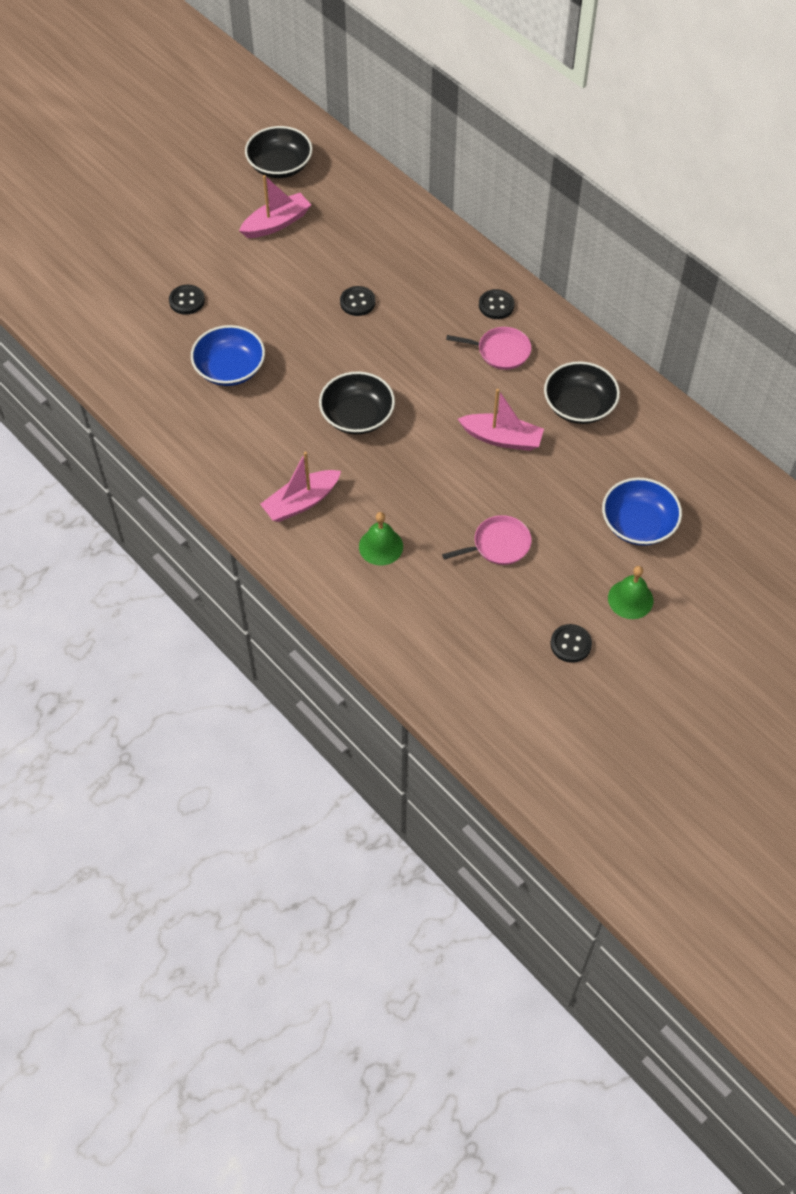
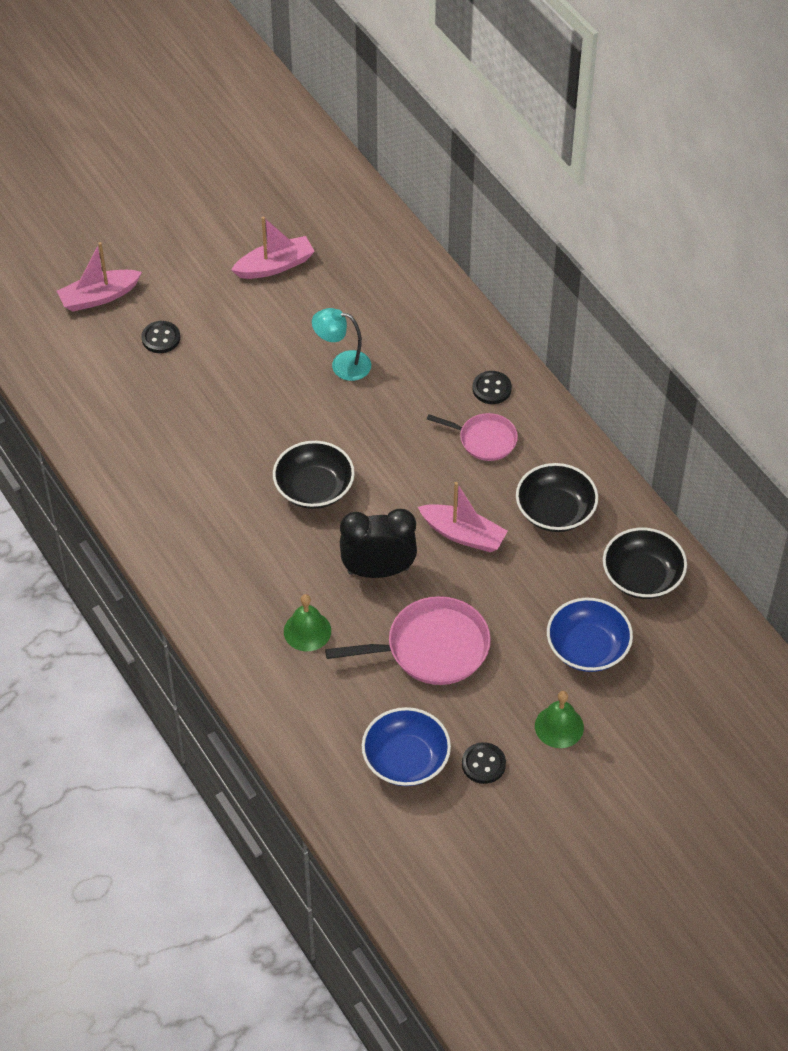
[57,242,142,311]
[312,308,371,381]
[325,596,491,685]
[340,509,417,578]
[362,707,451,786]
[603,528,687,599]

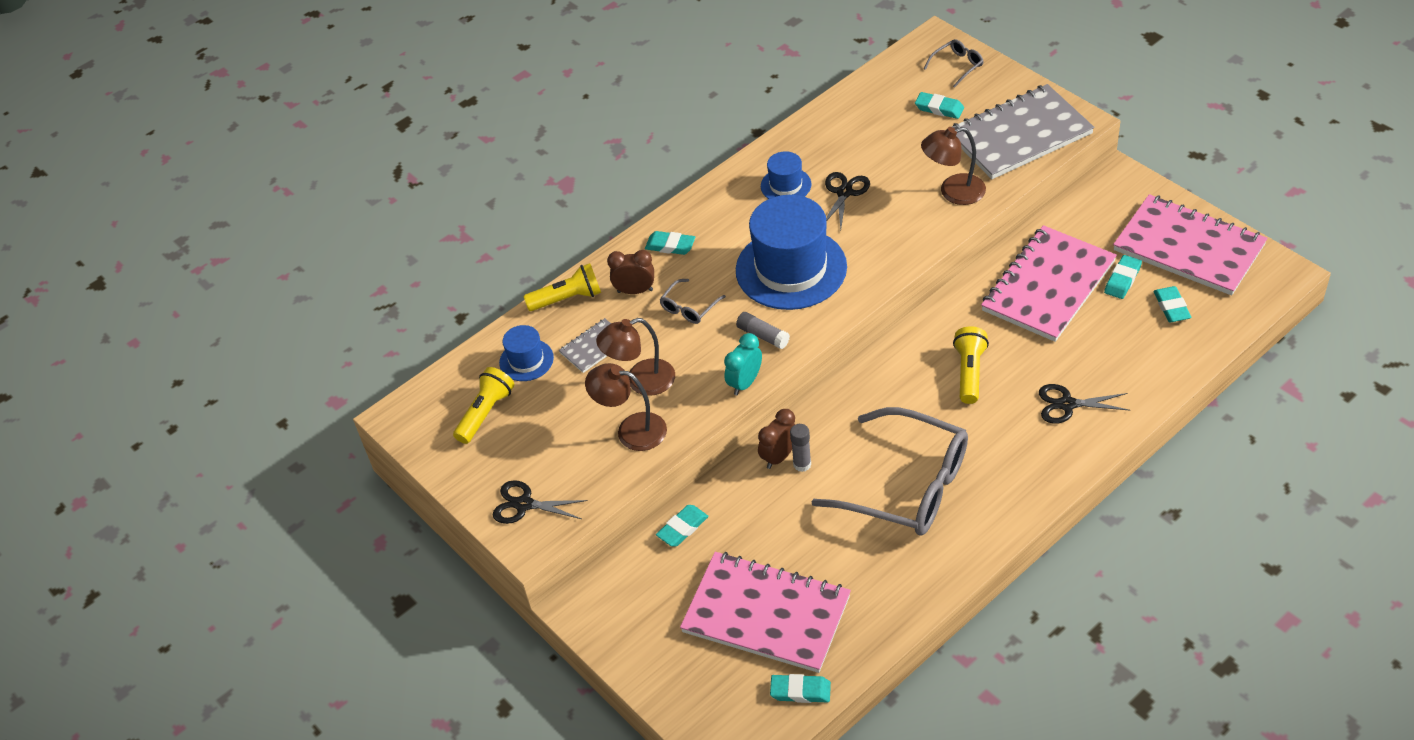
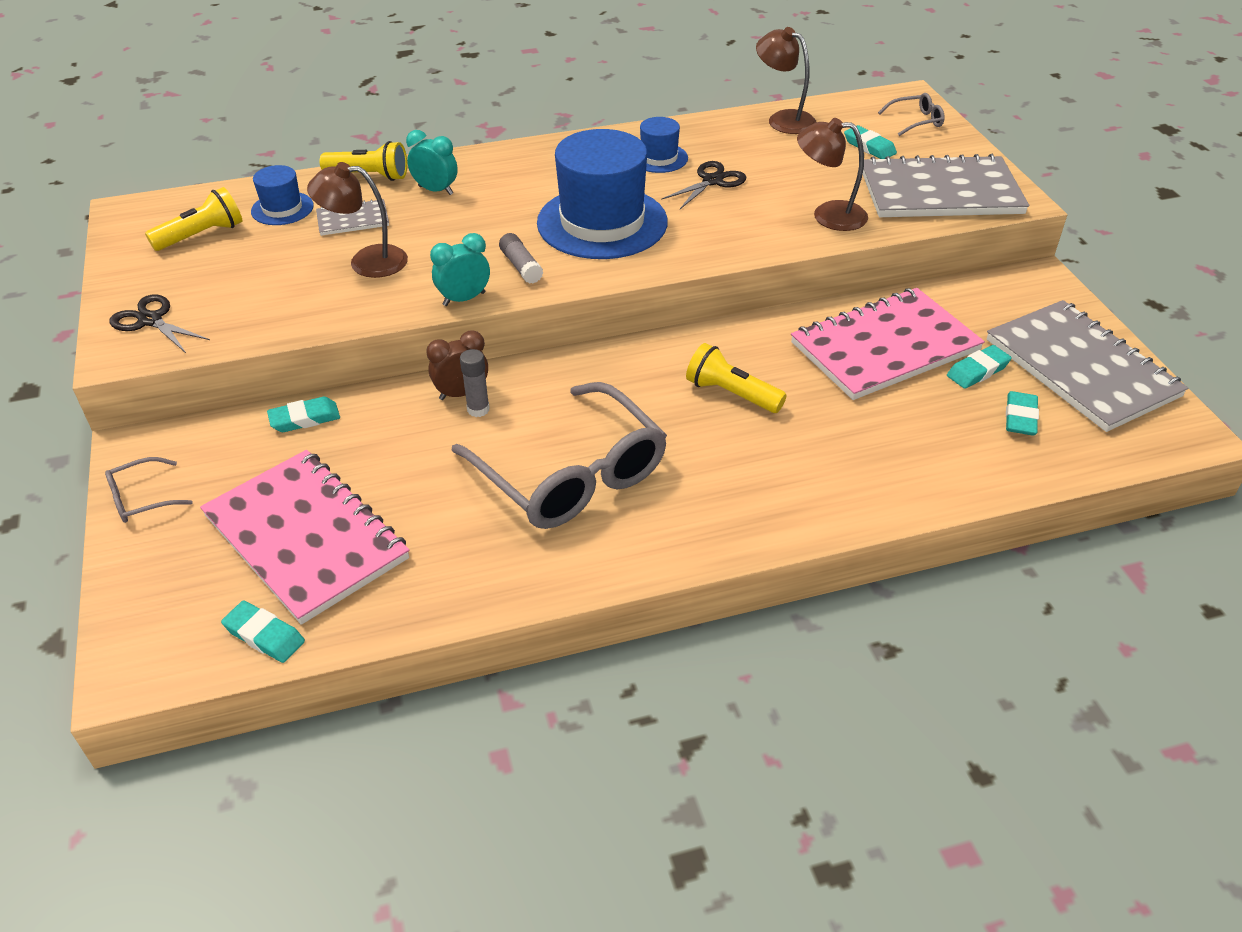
[105,457,193,523]
[406,130,458,195]
[686,343,787,413]
[756,27,816,134]
[987,300,1188,432]
[645,231,695,255] (first image)
[1039,384,1129,424] (first image)

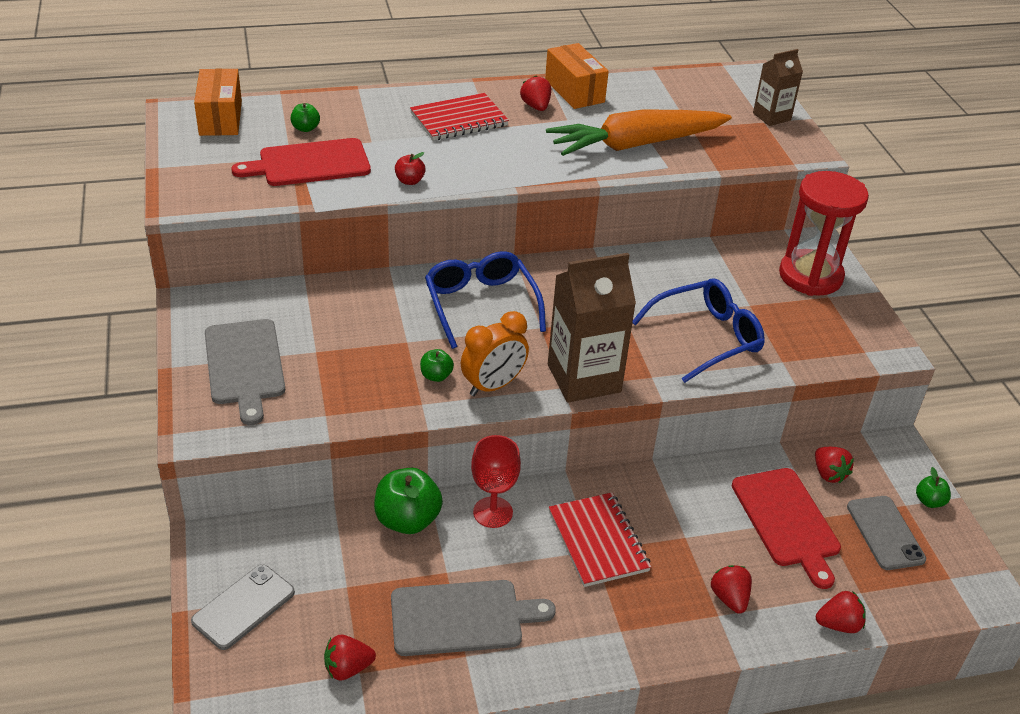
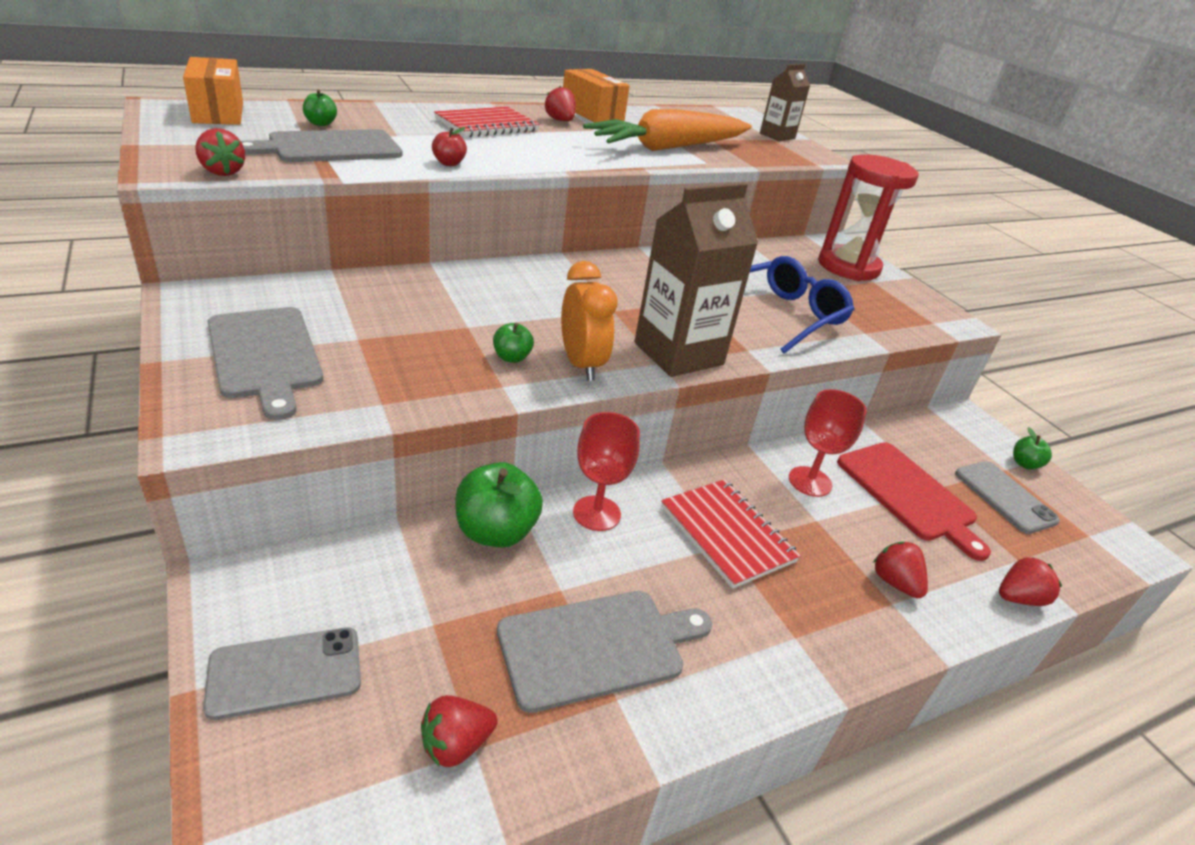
[195,128,245,176]
[203,627,361,720]
[241,129,403,162]
[561,261,618,381]
[789,389,867,497]
[425,251,546,349] (first image)

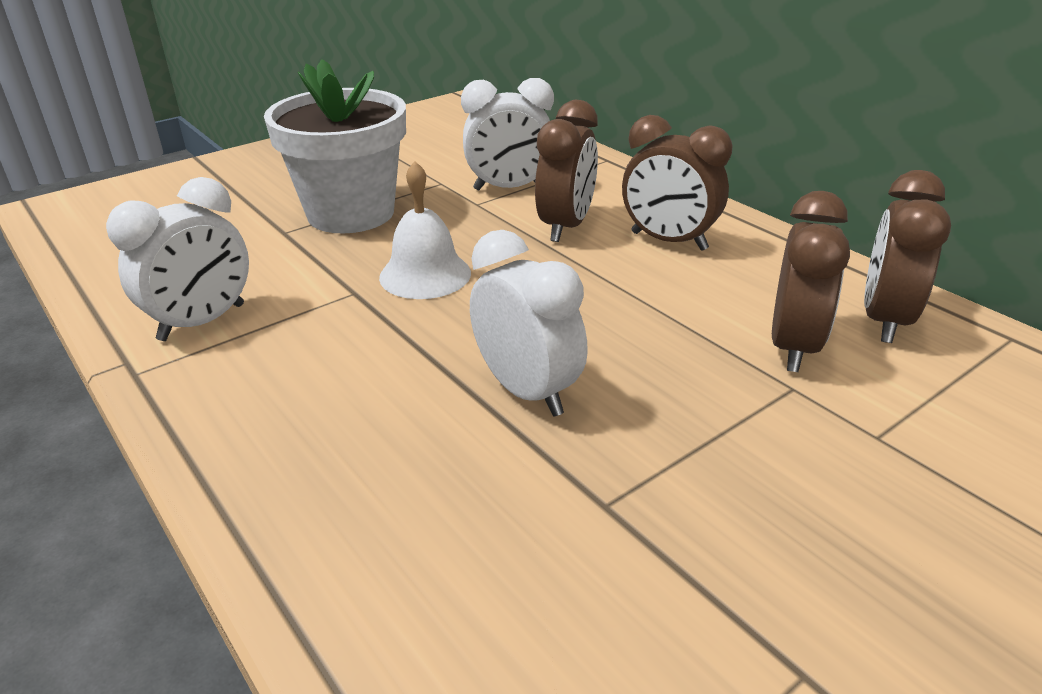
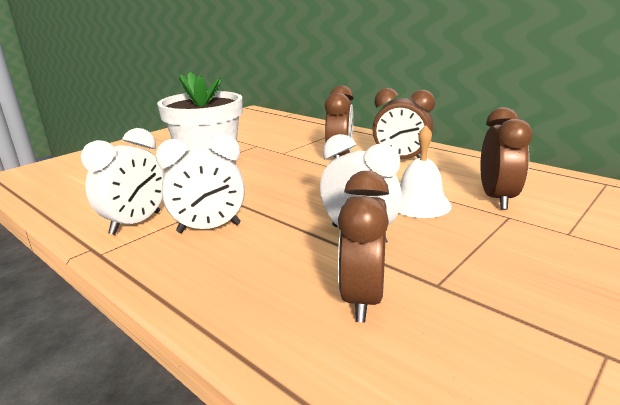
[156,134,245,233]
[338,171,389,322]
[398,125,452,218]

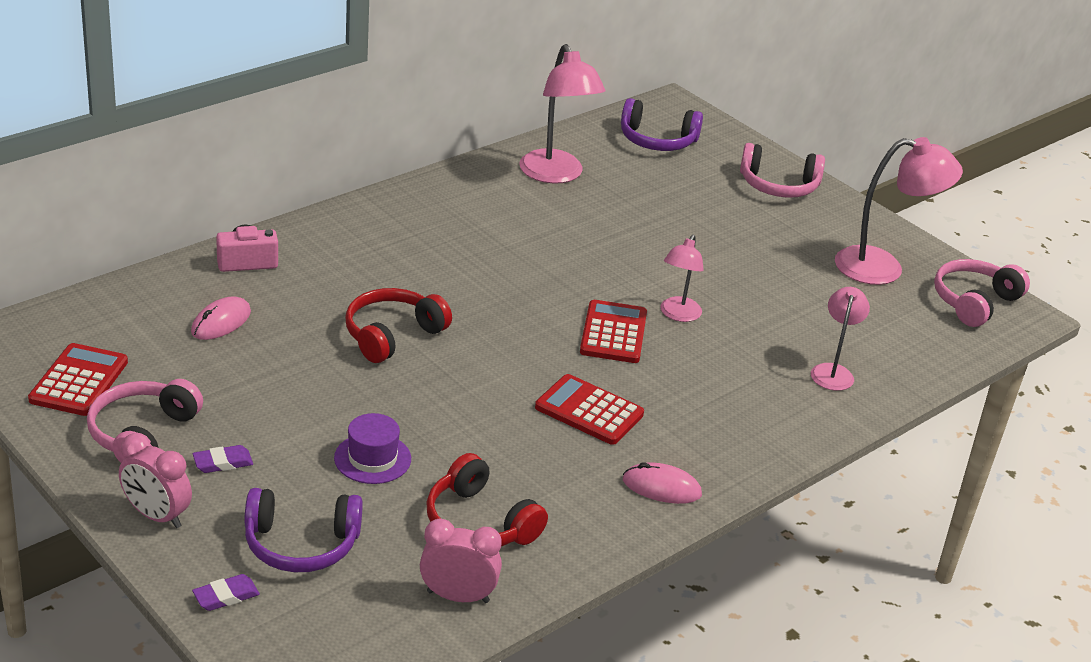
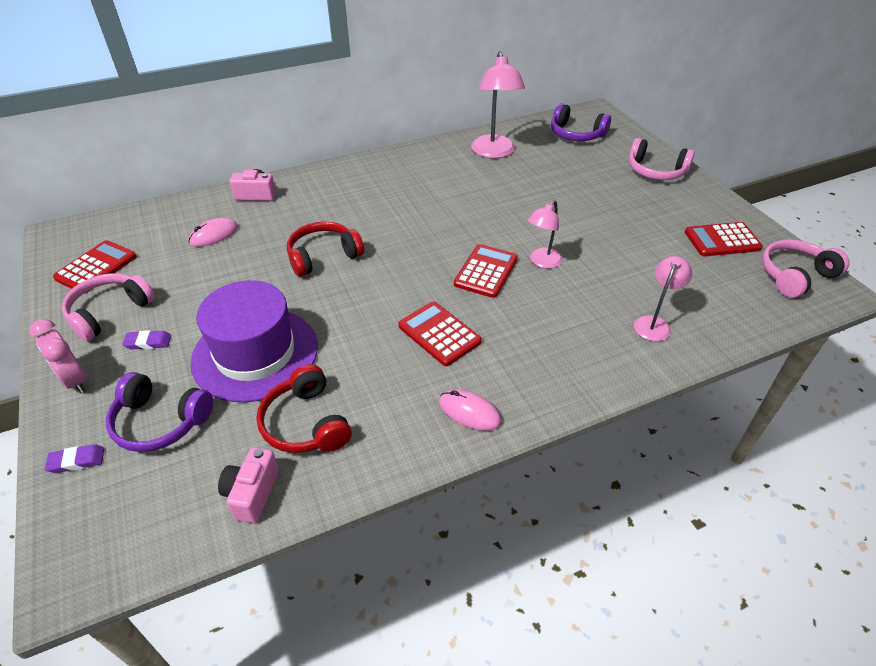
[190,280,318,402]
[218,447,279,523]
[685,222,763,256]

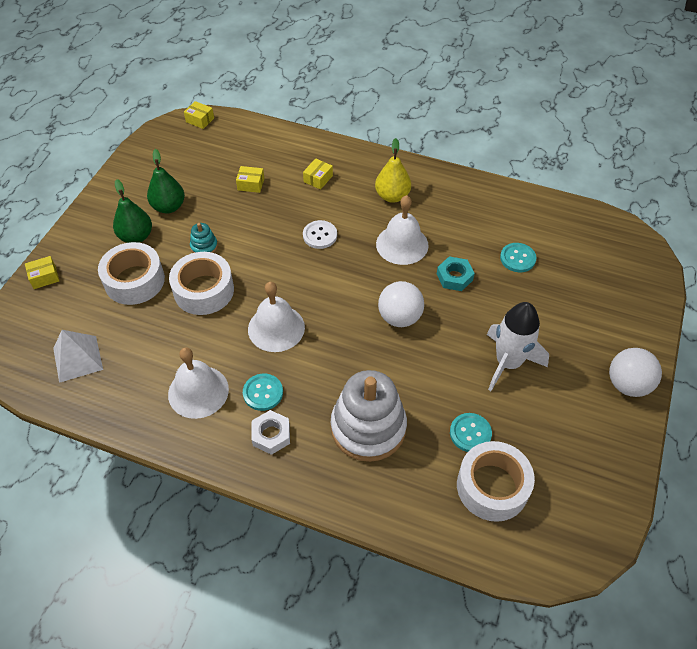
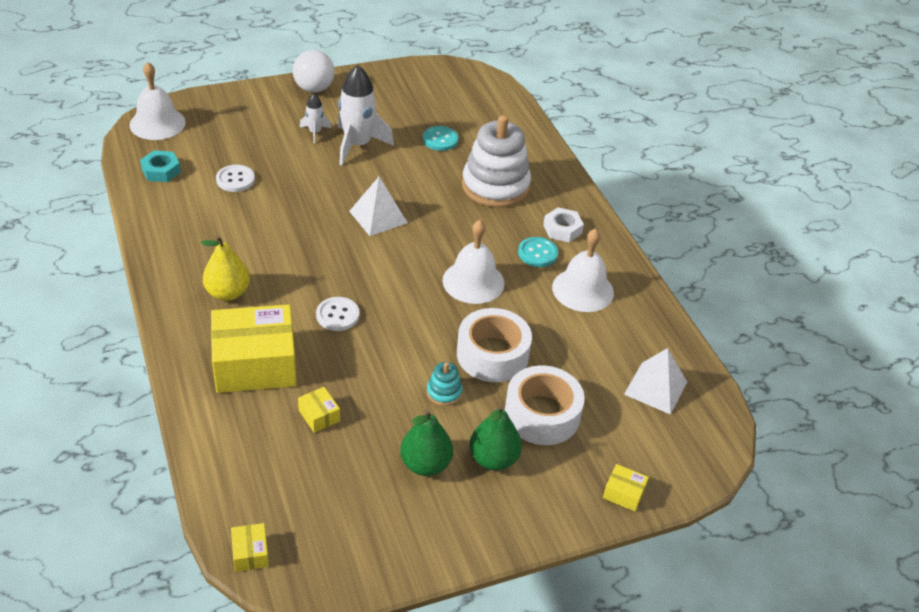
[130,62,186,140]
[140,150,181,182]
[211,304,297,393]
[216,165,255,192]
[300,94,332,144]
[349,177,408,236]
[457,441,535,522] (first image)

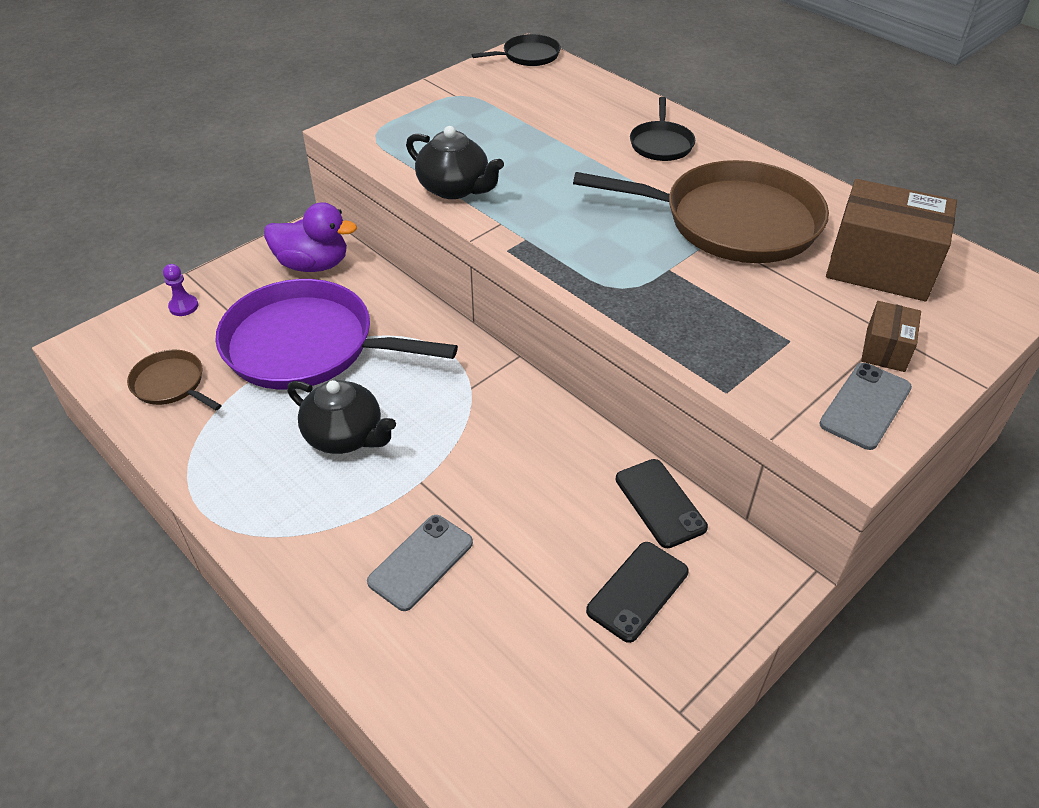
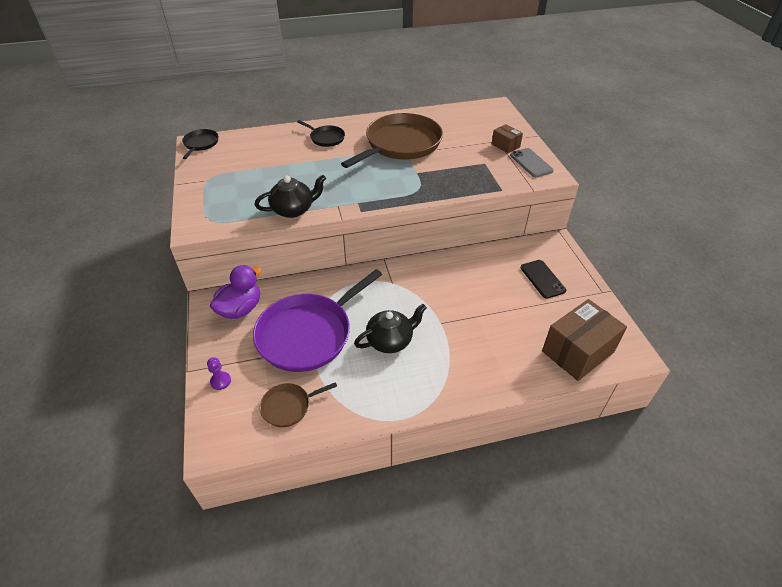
[542,299,627,381]
[367,515,473,611] (first image)
[616,459,708,548] (first image)

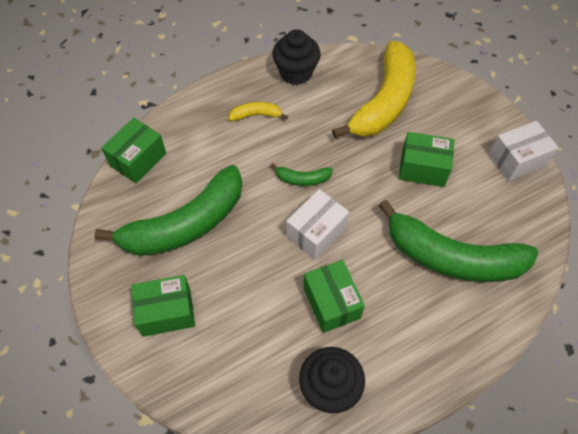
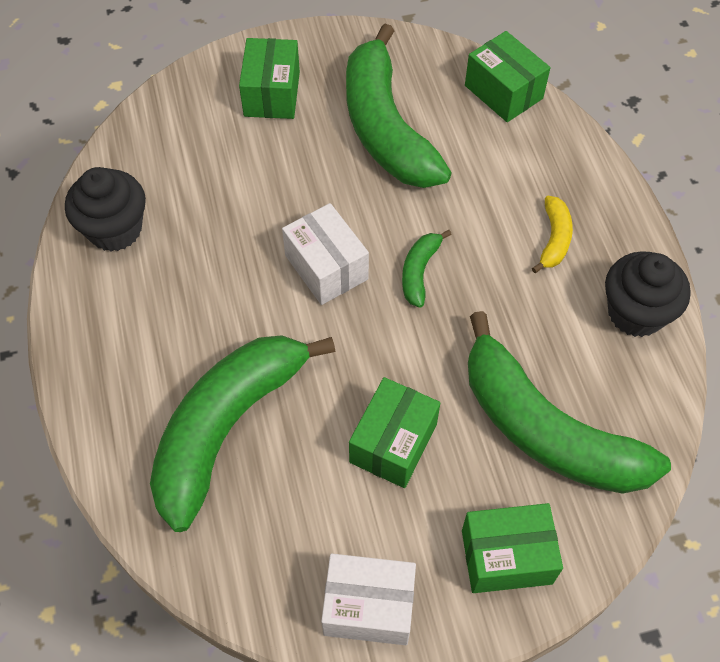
[321,554,416,645]
[462,503,563,593]
[468,311,671,494]

